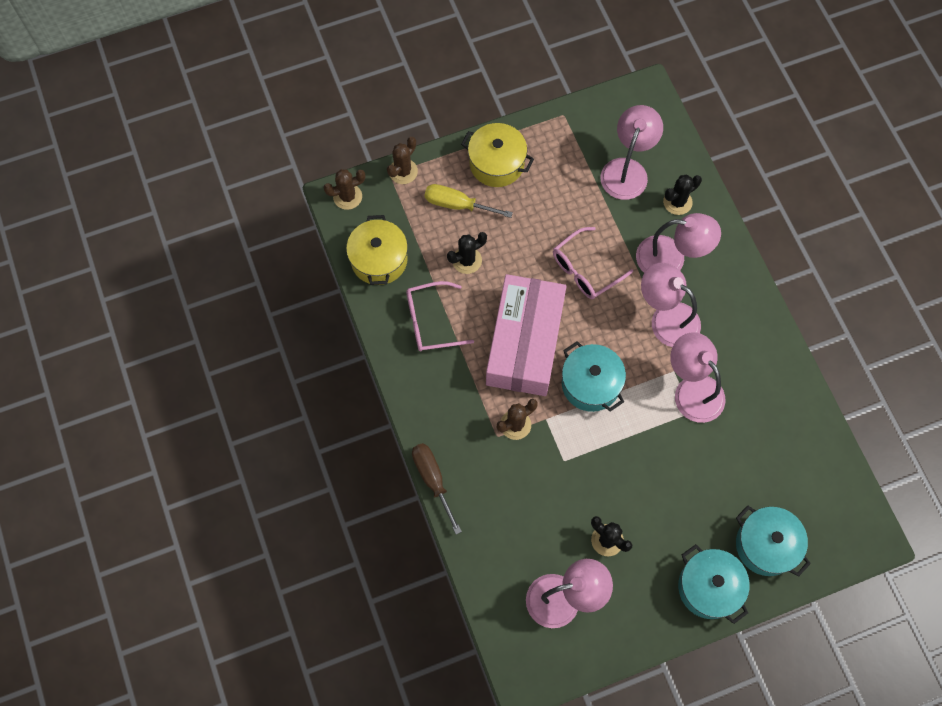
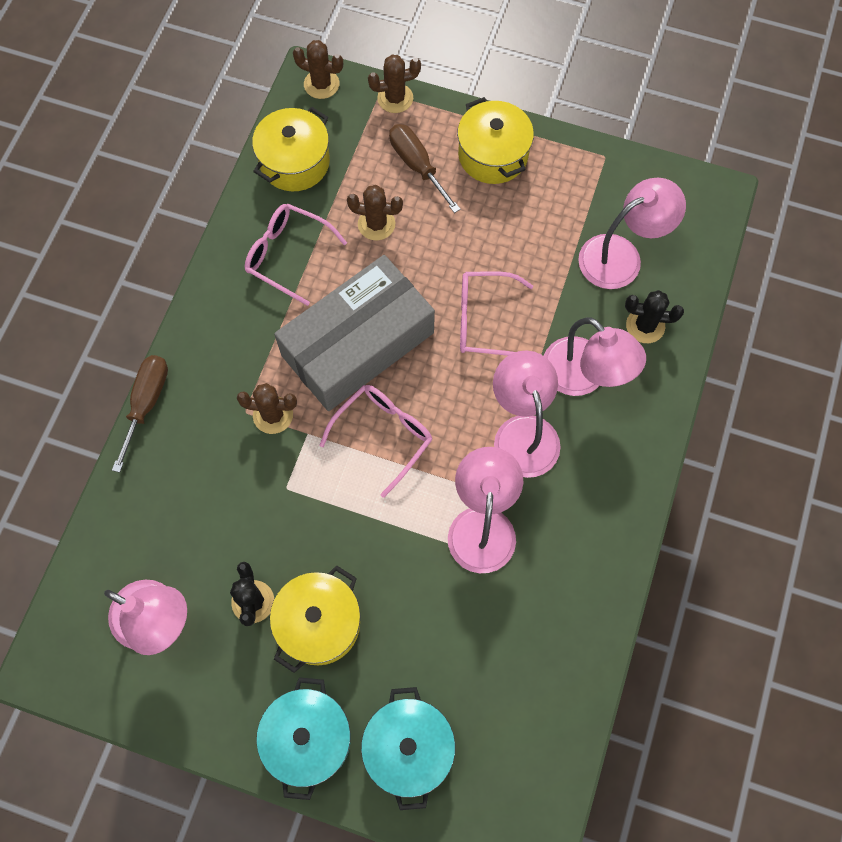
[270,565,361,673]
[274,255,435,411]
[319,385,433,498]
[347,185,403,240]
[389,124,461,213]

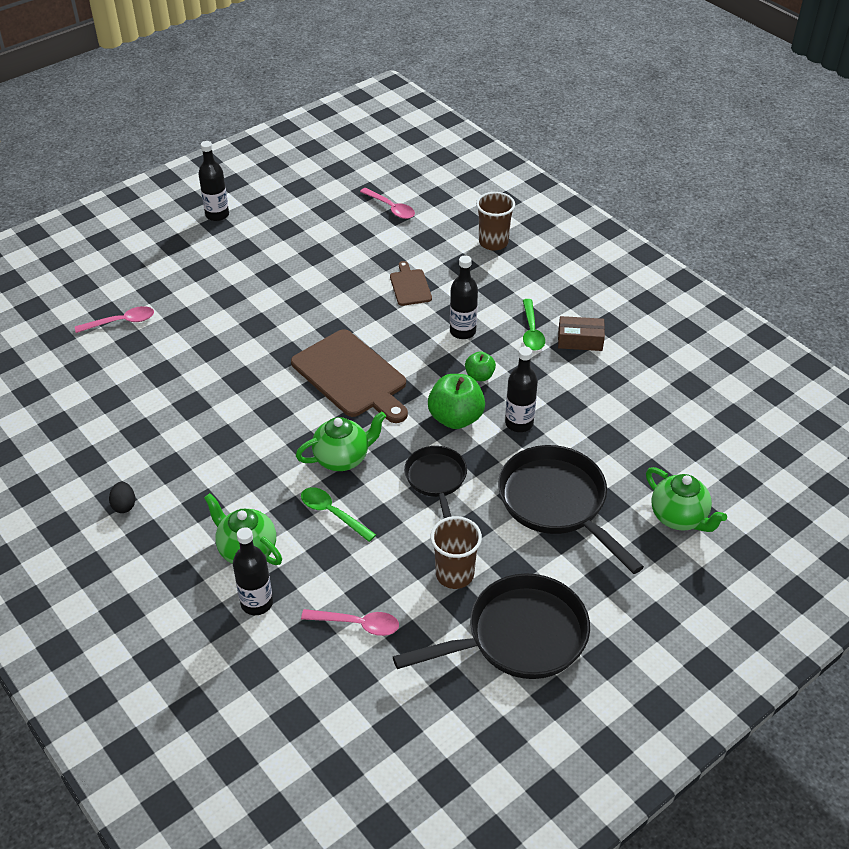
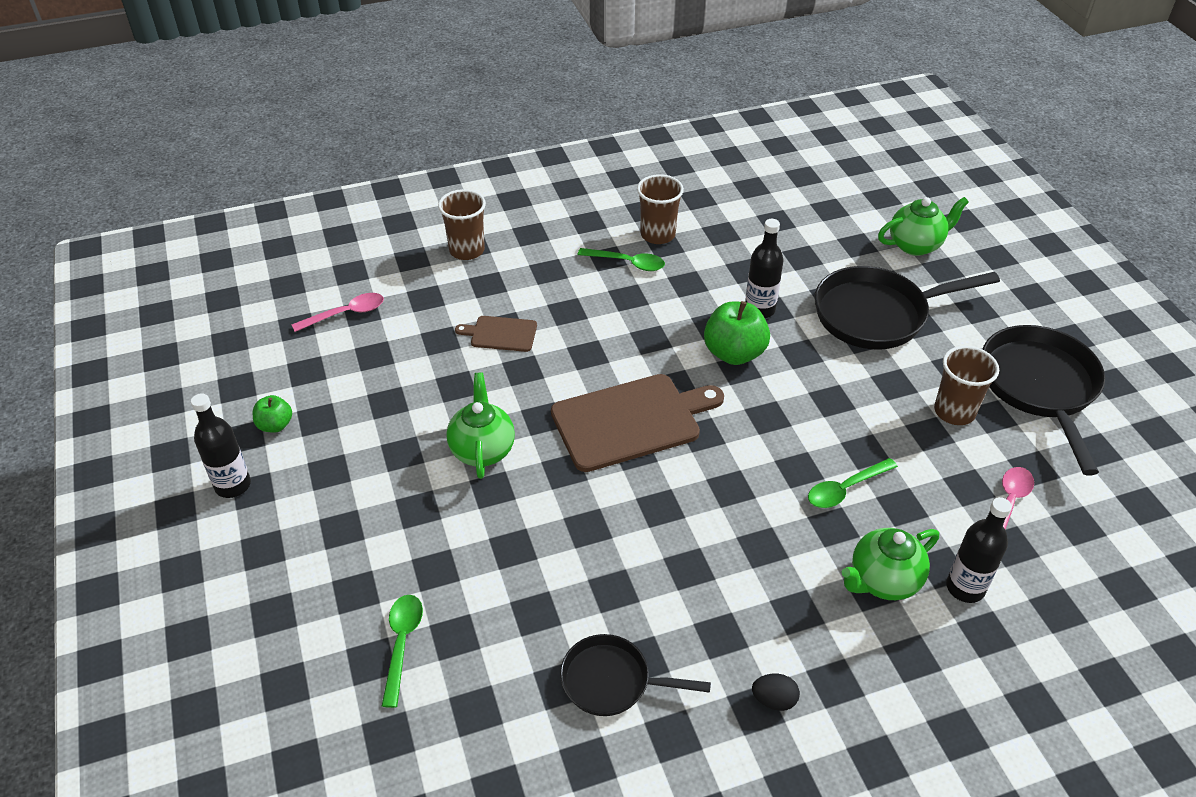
[253,395,292,433]
[382,595,423,708]
[446,373,515,479]
[560,634,711,716]
[637,174,684,244]
[450,255,478,339] (first image)

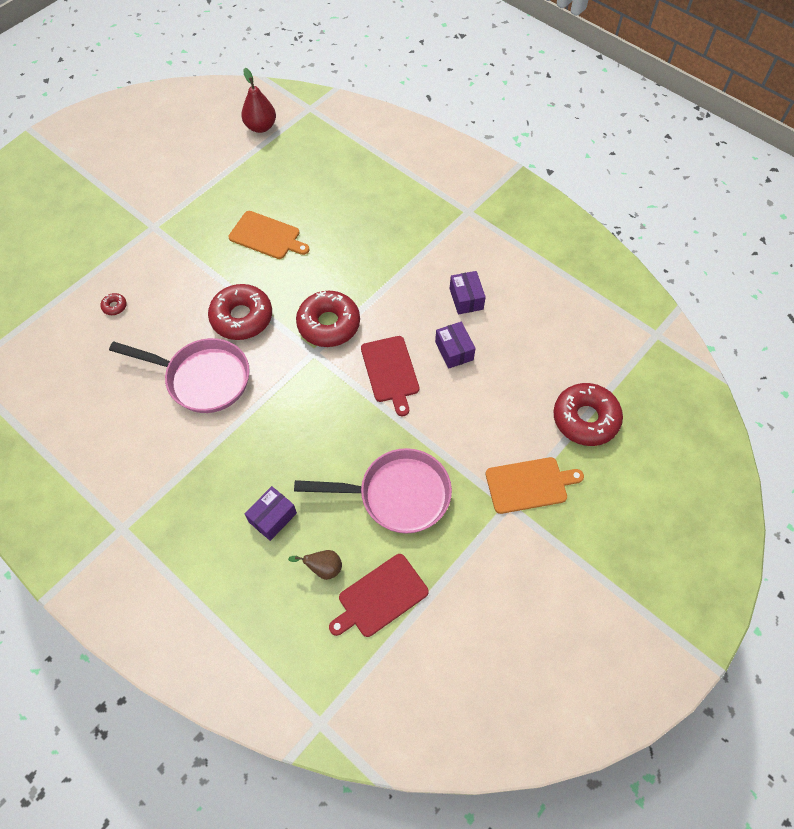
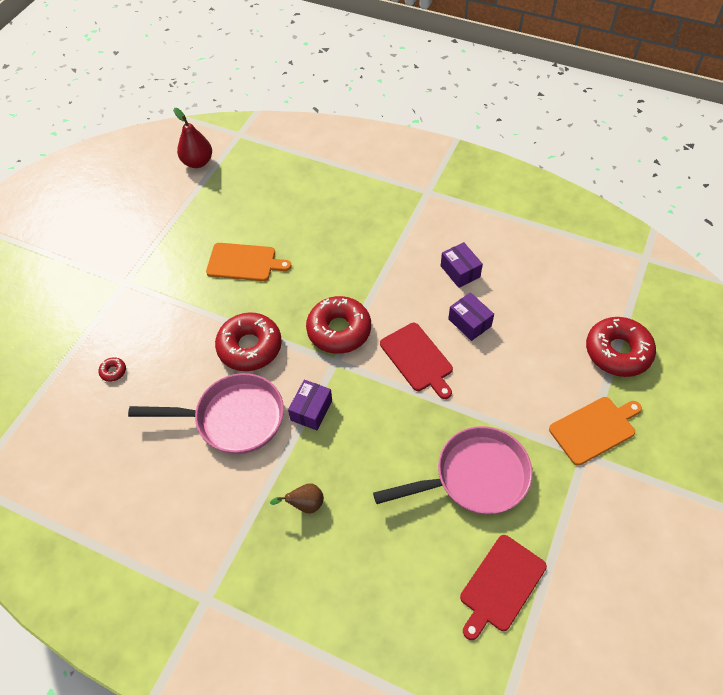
[270,483,324,513]
[288,380,332,430]

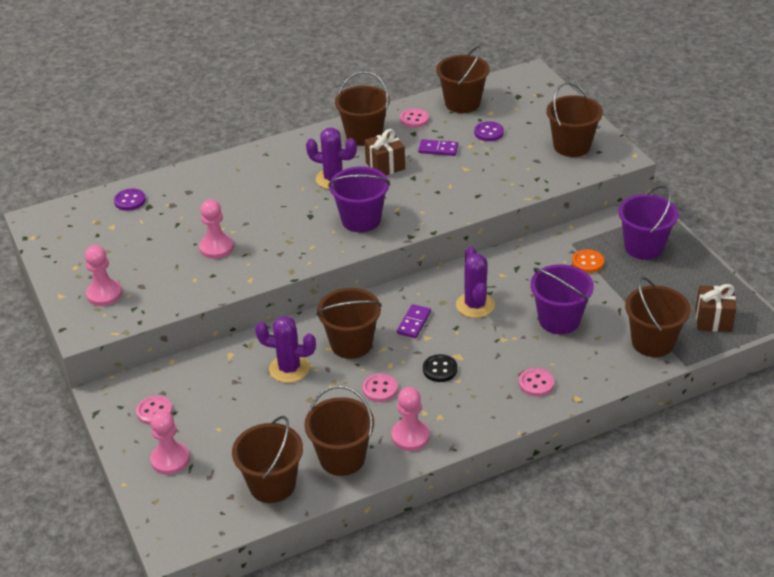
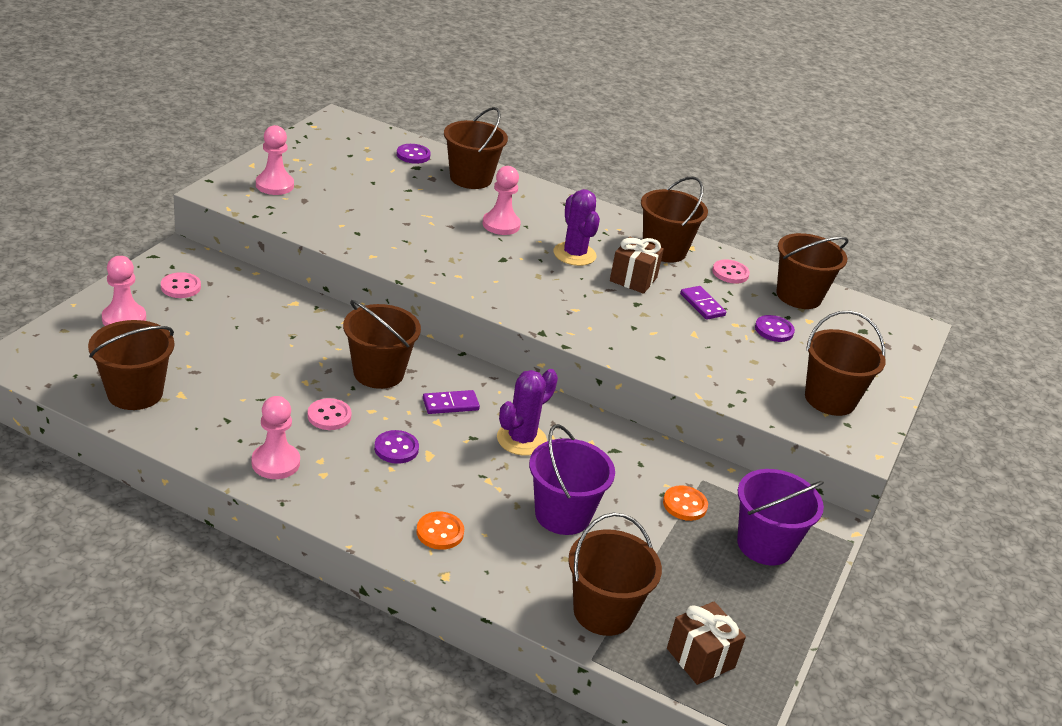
[374,430,419,464]
[416,511,464,550]
[444,107,508,189]
[483,166,521,235]
[255,316,316,383] (first image)
[328,166,390,232] (first image)

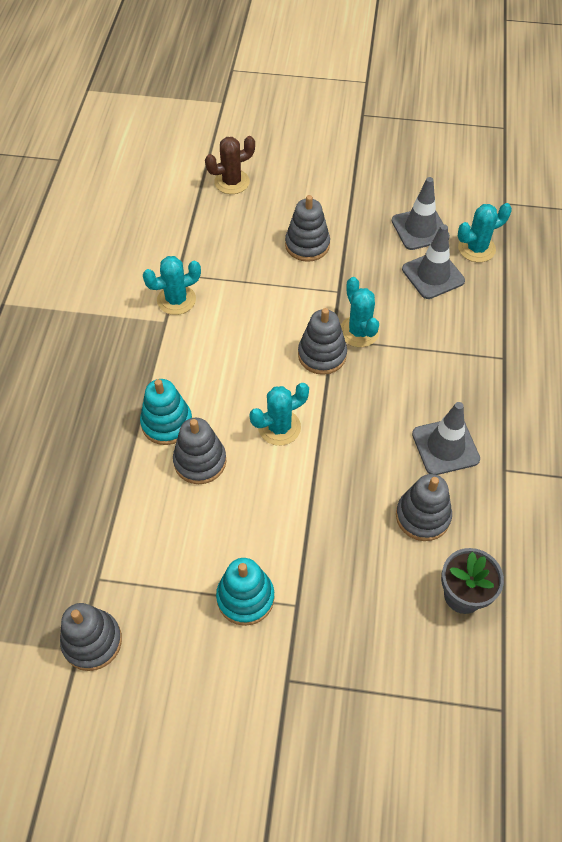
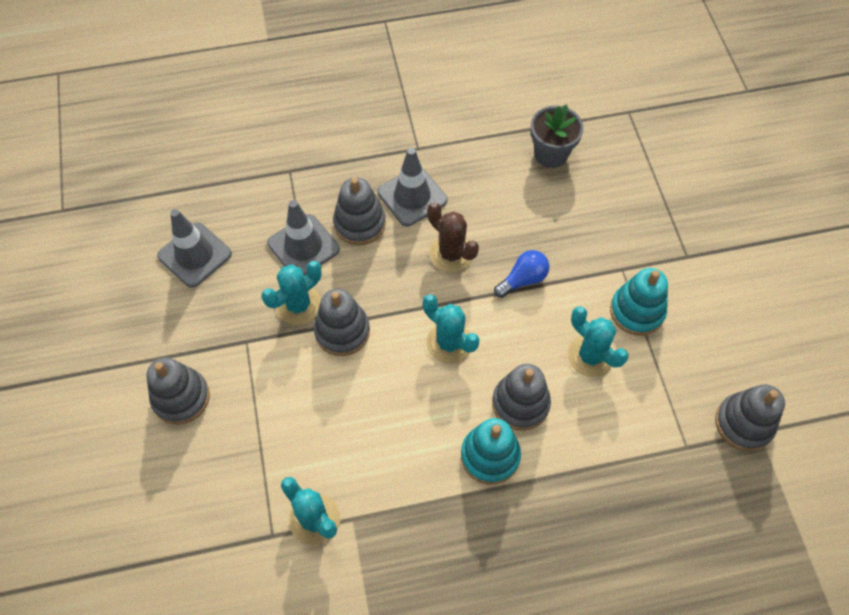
[267,200,340,276]
[333,177,386,245]
[427,202,479,273]
[494,250,549,298]
[568,306,629,377]

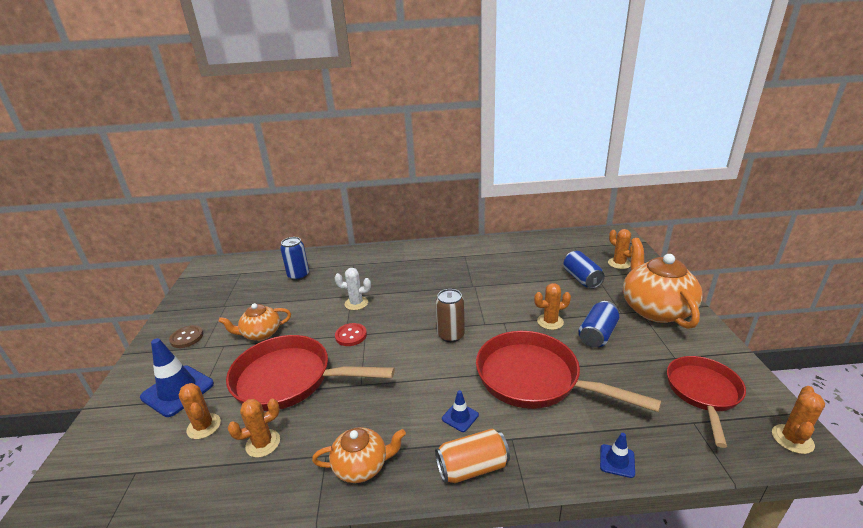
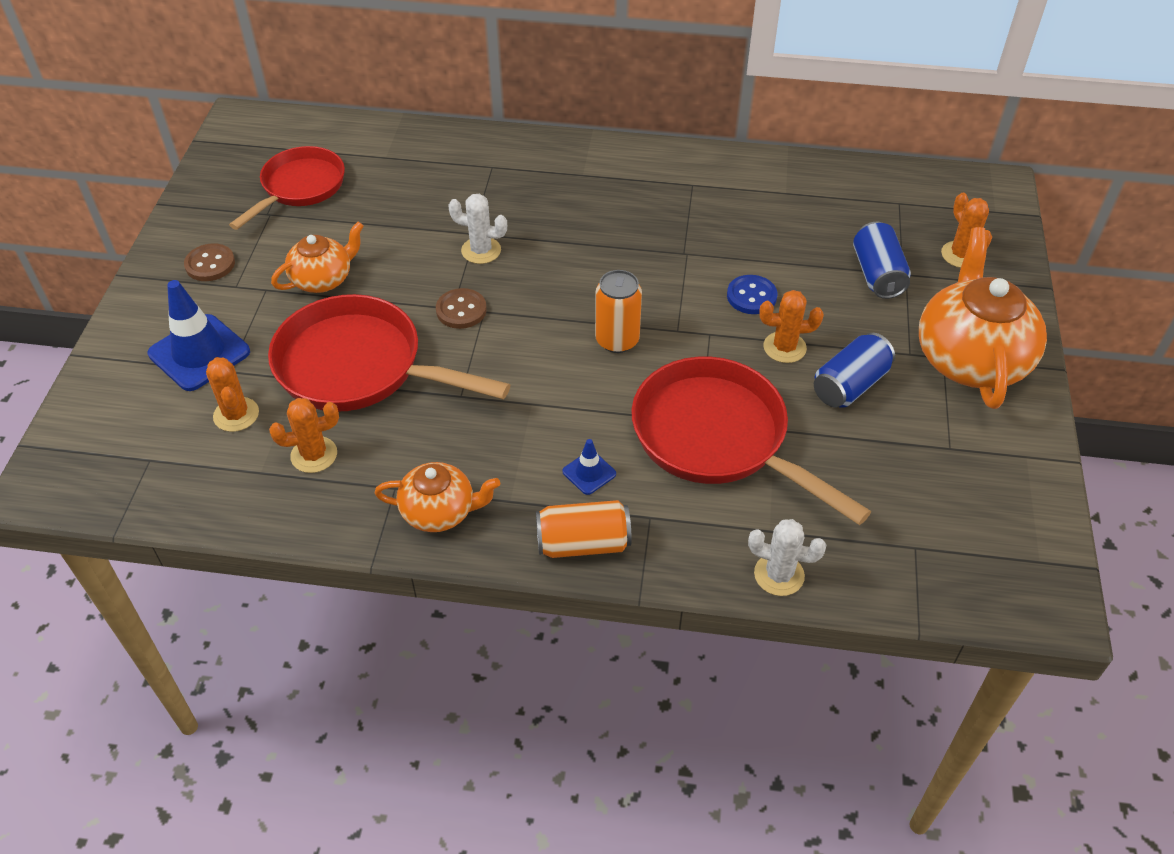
[229,146,345,230]
[271,222,364,293]
[436,288,487,329]
[595,270,642,353]
[727,275,777,314]
[748,519,826,596]
[280,237,309,281] (first image)
[772,386,825,454] (first image)

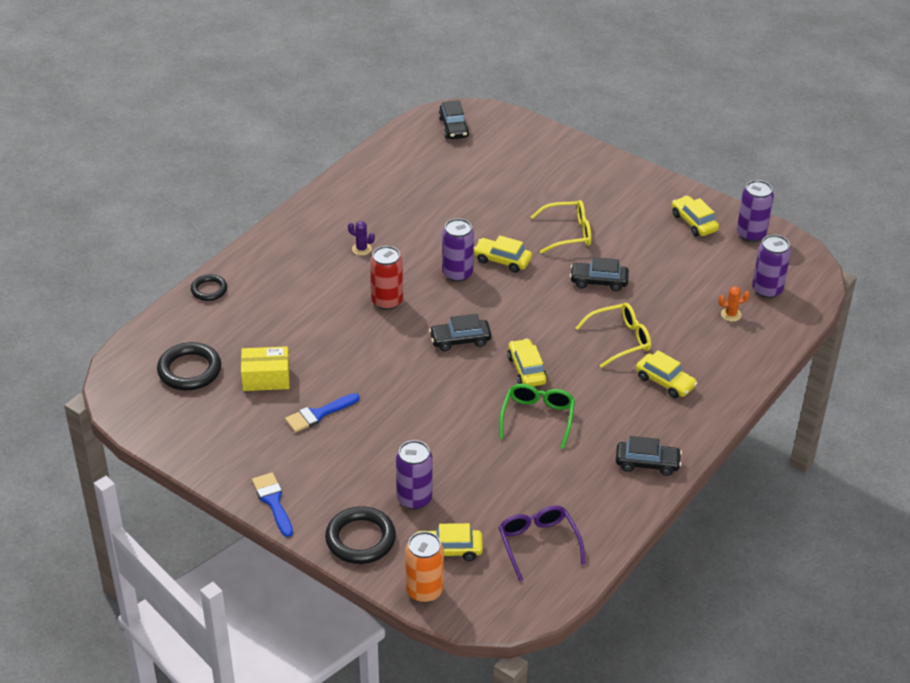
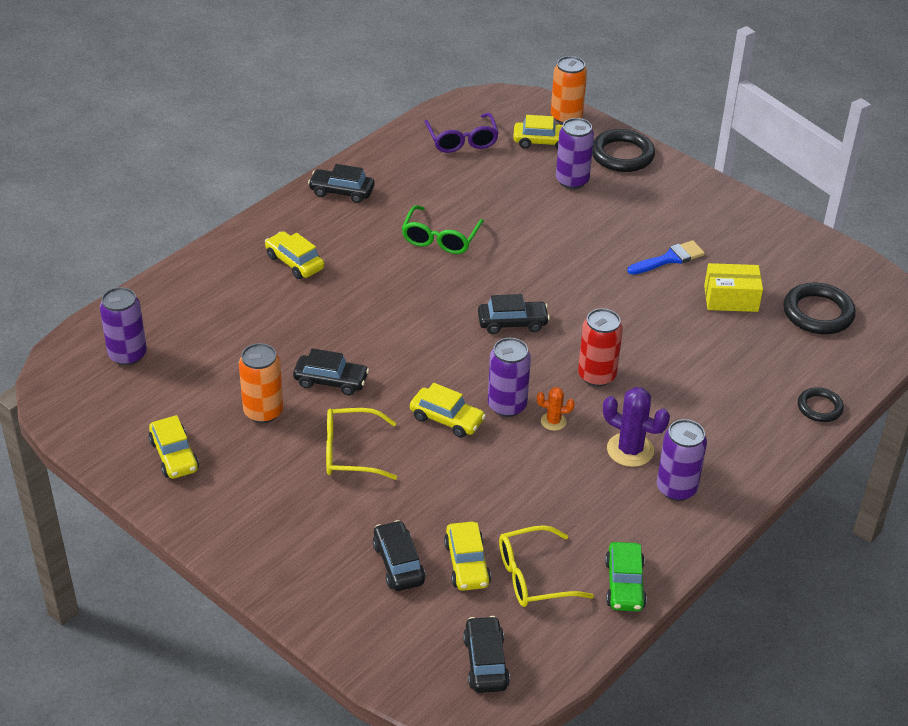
[239,343,283,423]
[373,520,426,591]
[444,522,491,591]
[499,525,594,607]
[537,387,575,431]
[603,387,670,467]
[605,542,647,611]
[657,419,707,501]
[252,473,293,537] (first image)

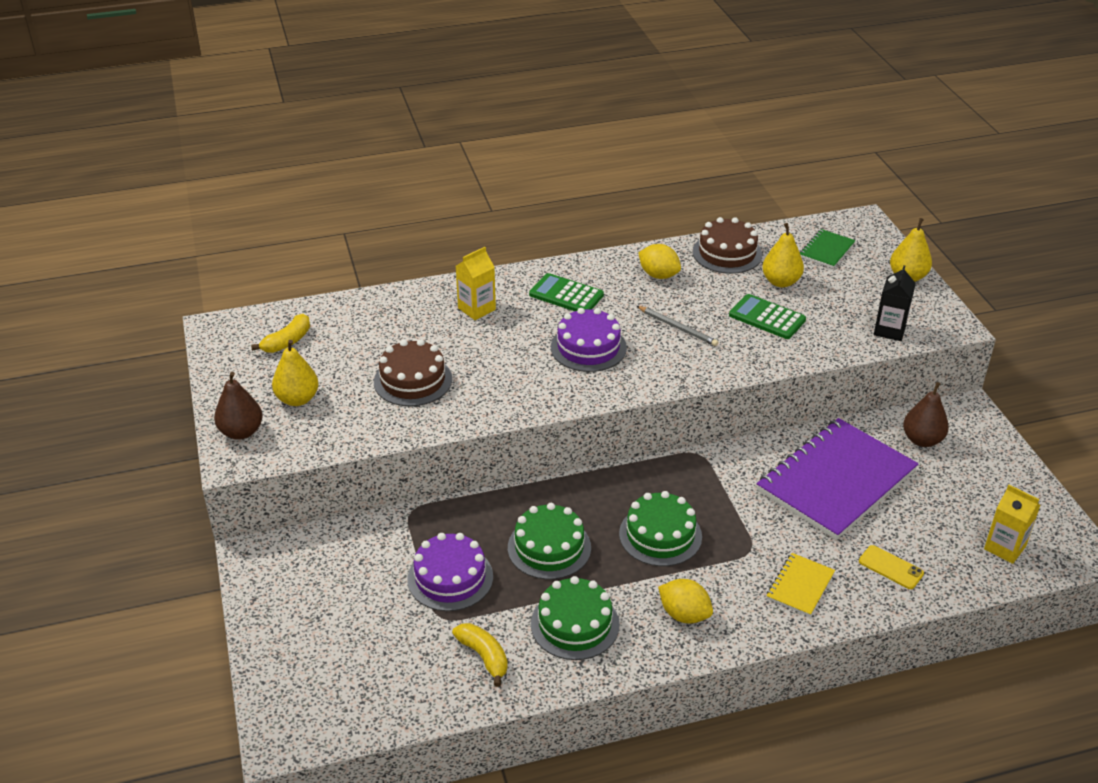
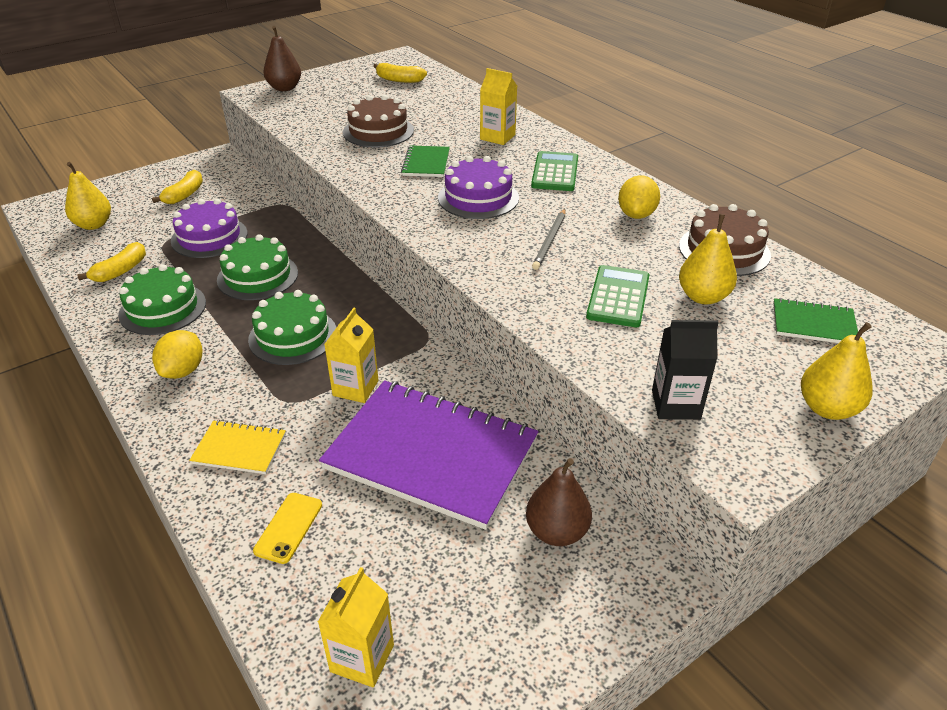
[65,162,111,230]
[152,170,203,204]
[324,308,379,403]
[401,145,450,177]

